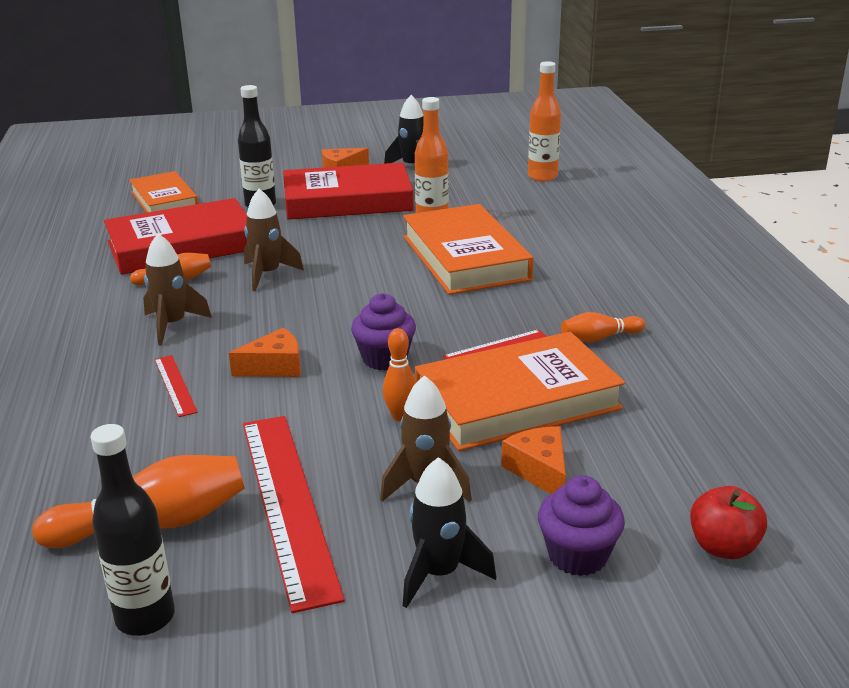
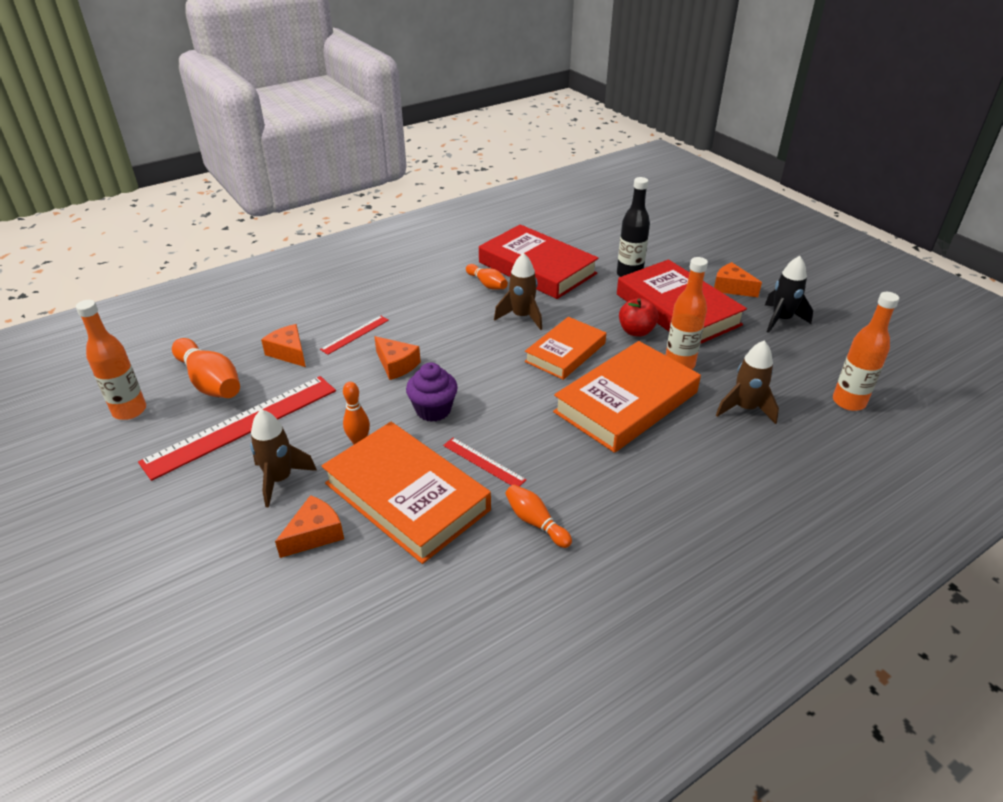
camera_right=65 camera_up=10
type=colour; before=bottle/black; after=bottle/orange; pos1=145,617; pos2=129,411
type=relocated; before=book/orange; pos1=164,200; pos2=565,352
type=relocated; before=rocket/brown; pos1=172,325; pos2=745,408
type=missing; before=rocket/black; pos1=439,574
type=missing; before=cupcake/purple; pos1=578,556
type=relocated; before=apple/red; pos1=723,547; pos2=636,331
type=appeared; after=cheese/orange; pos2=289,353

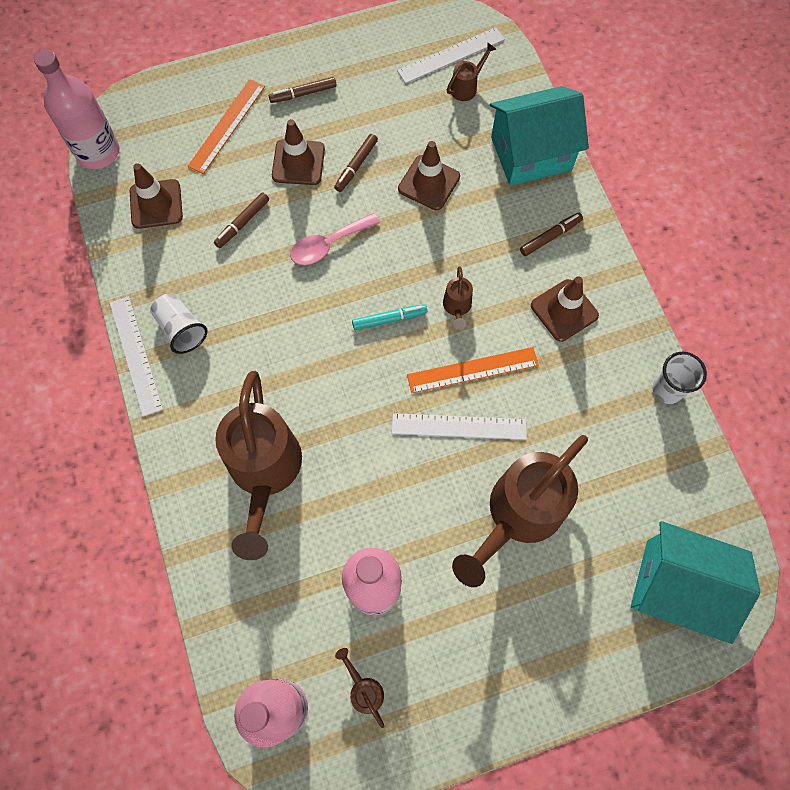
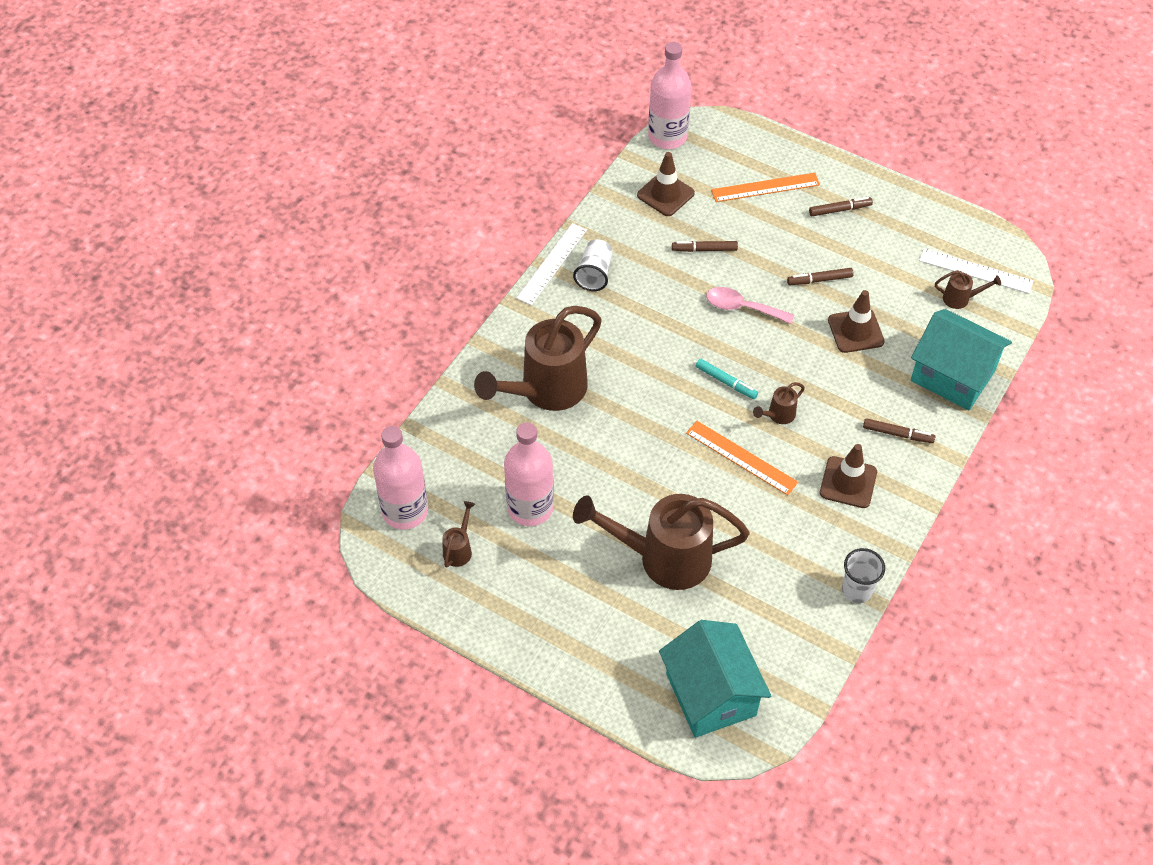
camera_right=50 camera_up=-15
type=spun; before=marker/brown; pos1=303,94; pos2=839,210; turn=135
type=missing; before=traffic cone/brown; pos1=298,162
type=missing; before=ruler/white; pos1=459,426

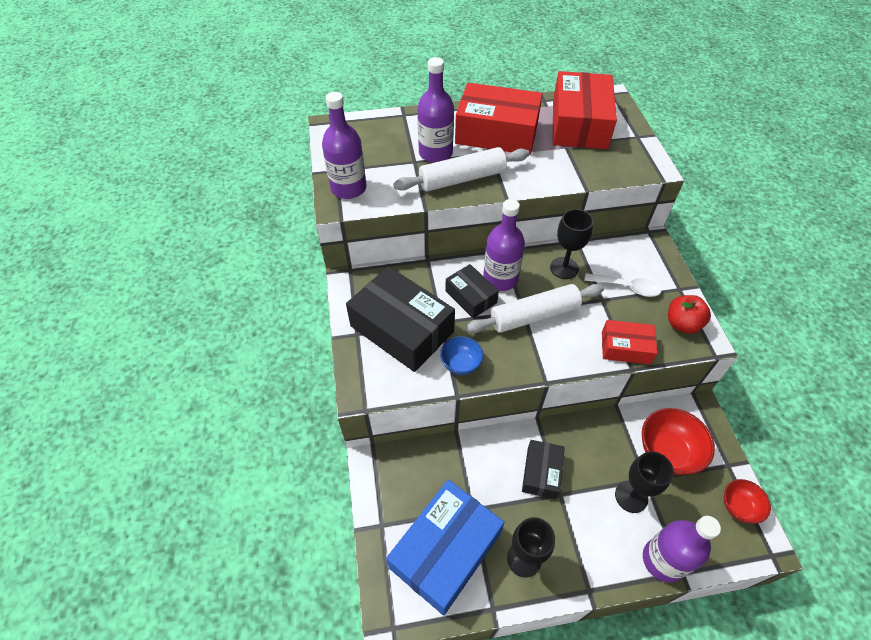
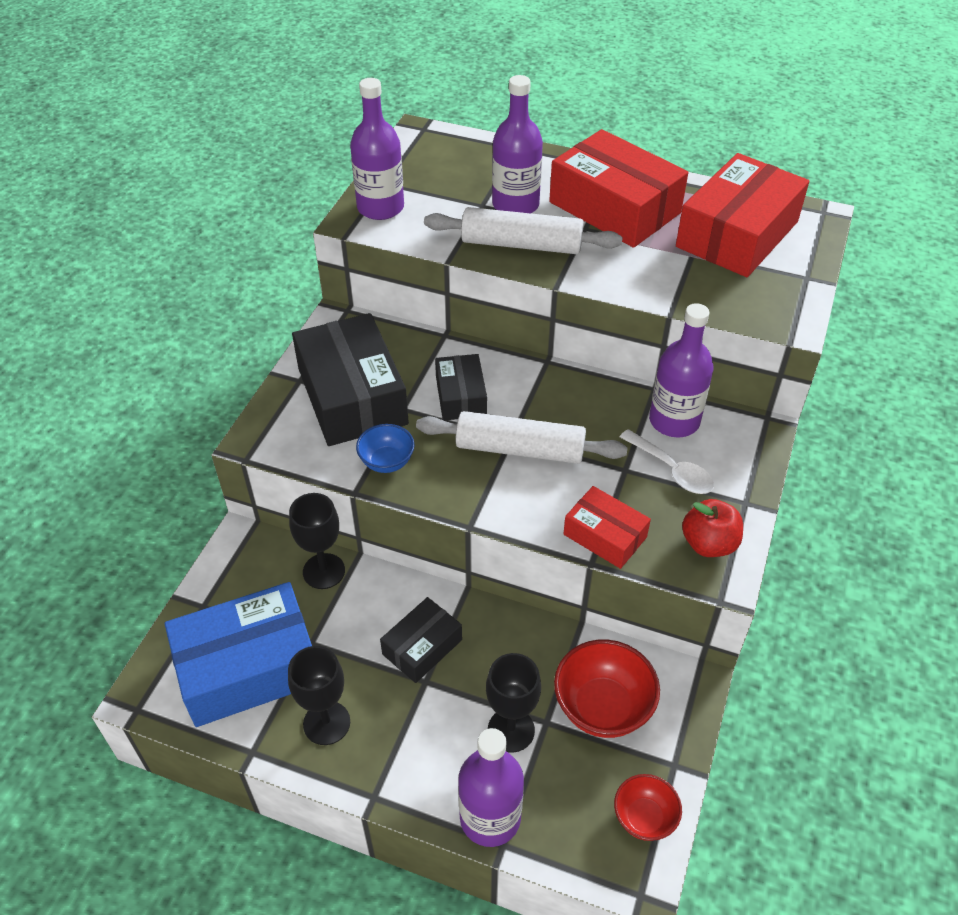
camera_right=30 camera_up=-5
type=relocated; before=bottle/purple; pos1=500,279; pos2=674,421
type=relocated; before=goblet/black; pos1=564,268; pos2=324,571

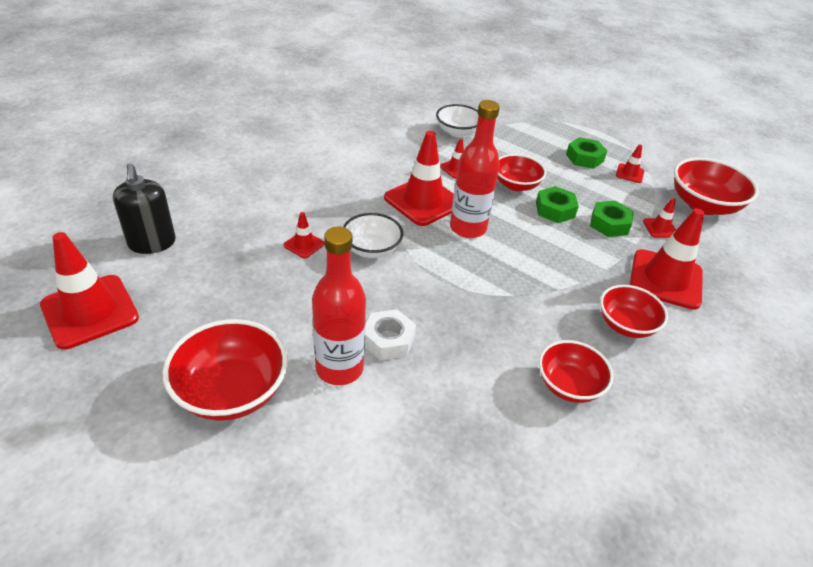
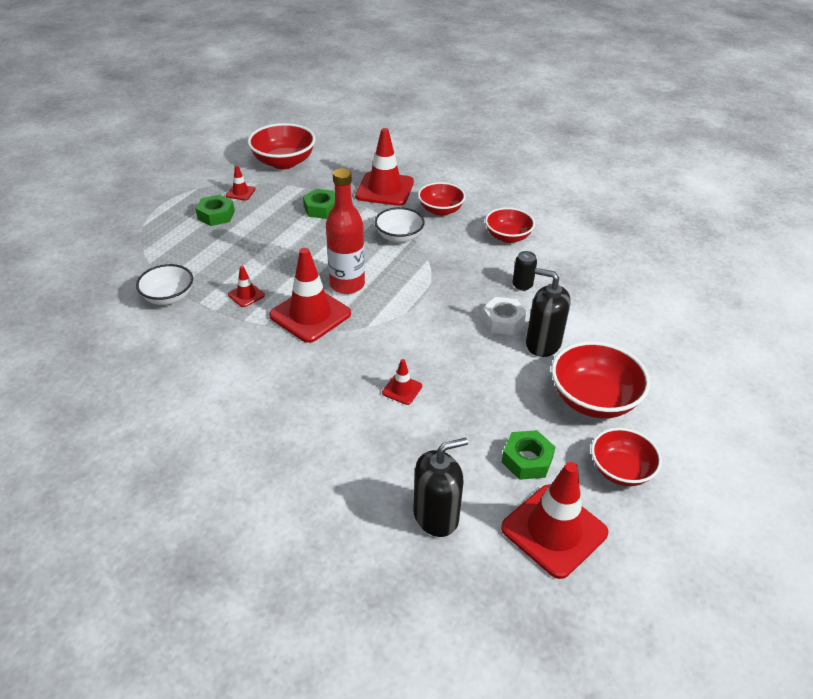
camera_right=-95 camera_up=0
type=exchanged; before=bottle/red; after=soap dispenser/black; pos1=339,368; pos2=543,343
type=relocated; before=bowl/white; pos1=372,249; pos2=399,237
type=relocated; before=bowl/red; pos1=516,185; pos2=620,470
type=relocated; before=nut/green; pos1=555,210; pos2=527,460
type=missing; before=traffic cone/red; pos1=660,228
type=appeared; after=can/black; pos2=522,285

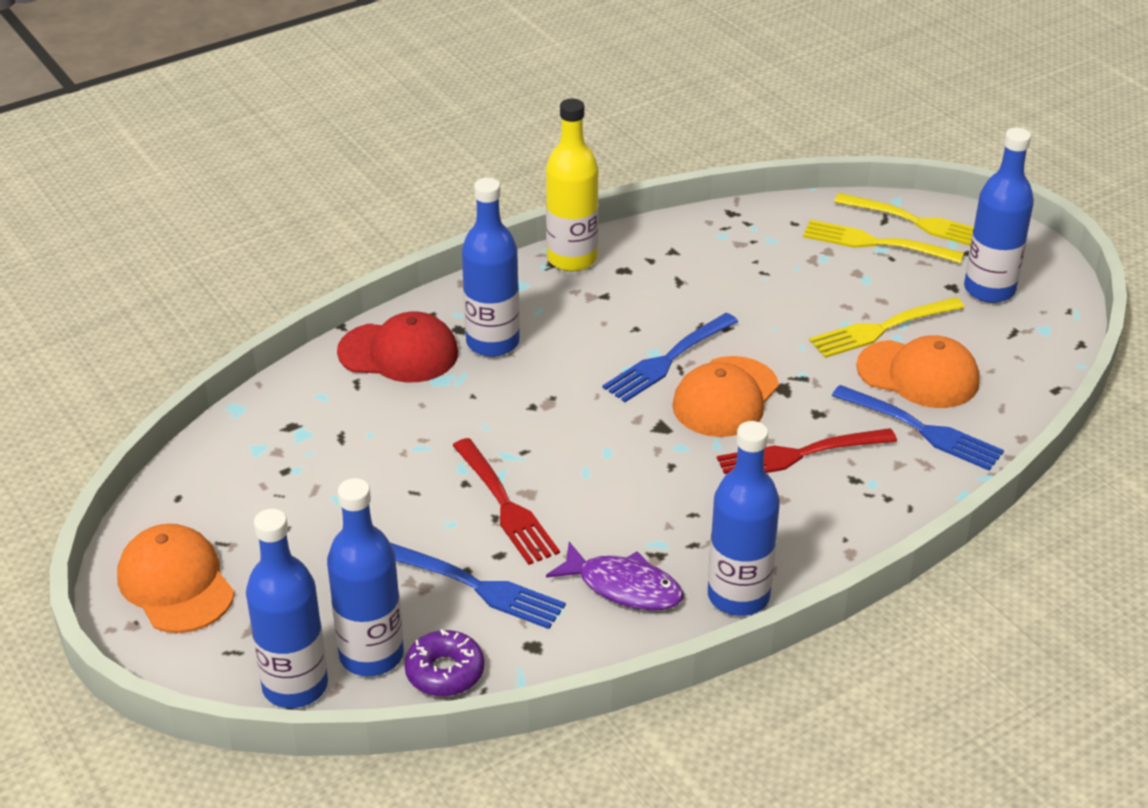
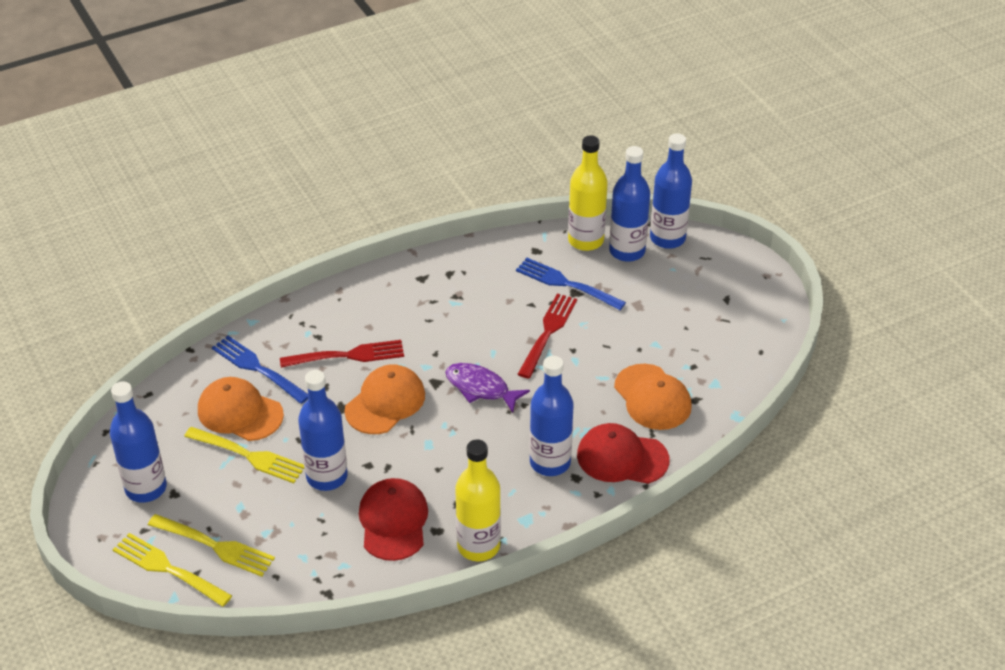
camera_right=-175 camera_up=5
type=relocated; before=cap/orange; pos1=176,583; pos2=652,397
type=exchanged; before=donut/purple; after=bottle/yellow; pos1=445,672; pos2=585,240
type=spun; before=fork/red; pos1=504,505; pos2=548,333; turn=45
type=relocated; before=fish/purple; pos1=623,587; pos2=480,388
type=missing; before=fork/blue; pos1=668,359
type=relocated; before=bottle/blue; pos1=738,596; pos2=327,476
type=spun; before=fork/yellow; pos1=882,328; pos2=248,456; turn=45
type=appeared; after=cap/red; pos2=393,521

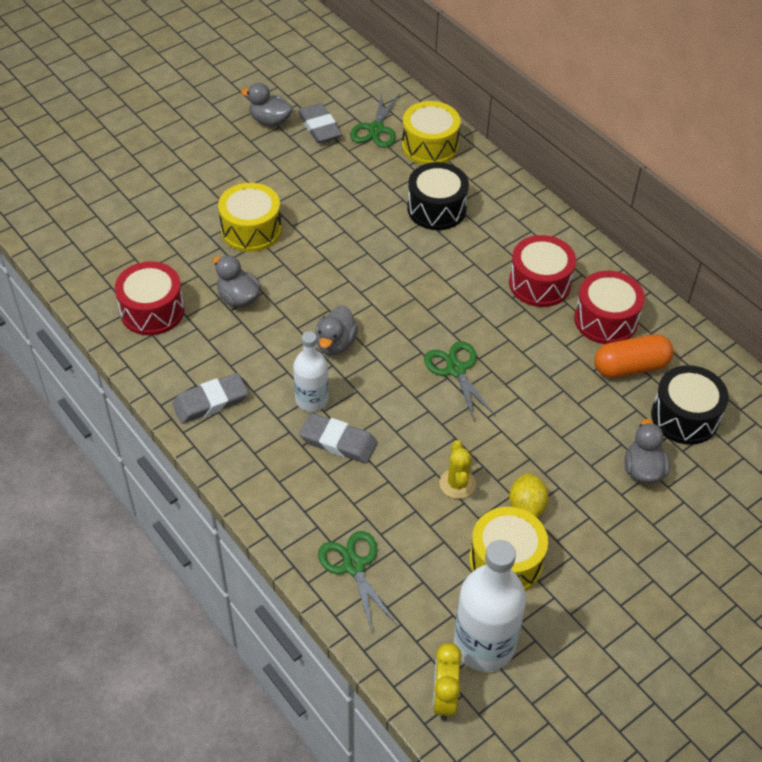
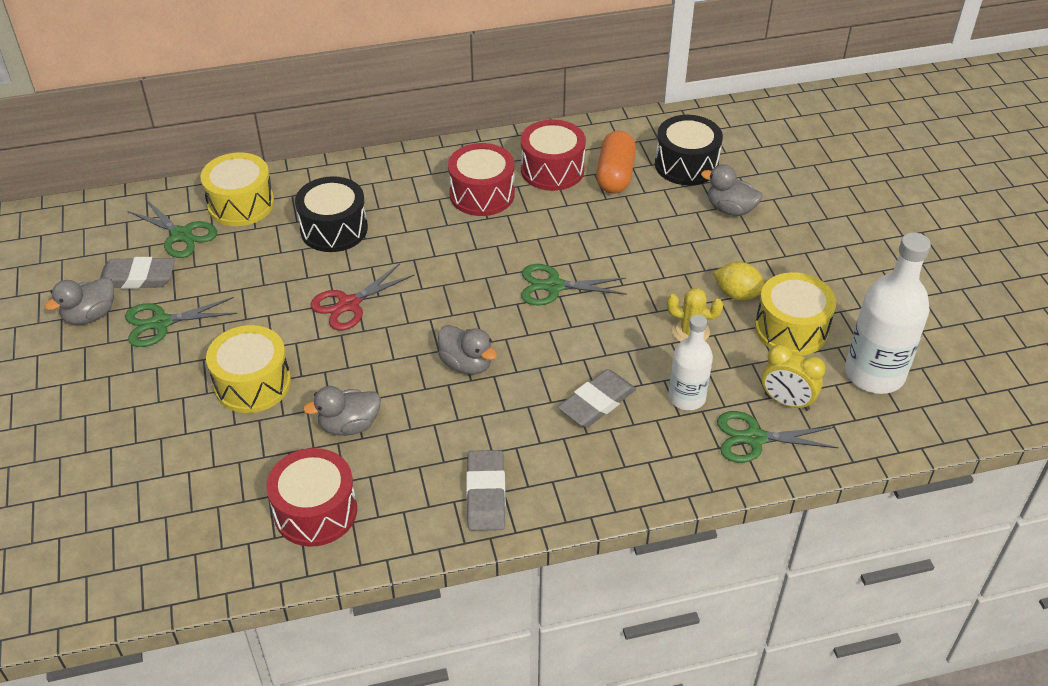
camera_right=-65 camera_up=-5
type=relocated; before=bottle/white; pos1=312,399; pos2=686,397
type=relocated; before=clock/yellow; pos1=444,698; pos2=786,402
type=appeared; after=scissors/green; pos2=161,323
type=appeared; after=scissors/red; pos2=349,304

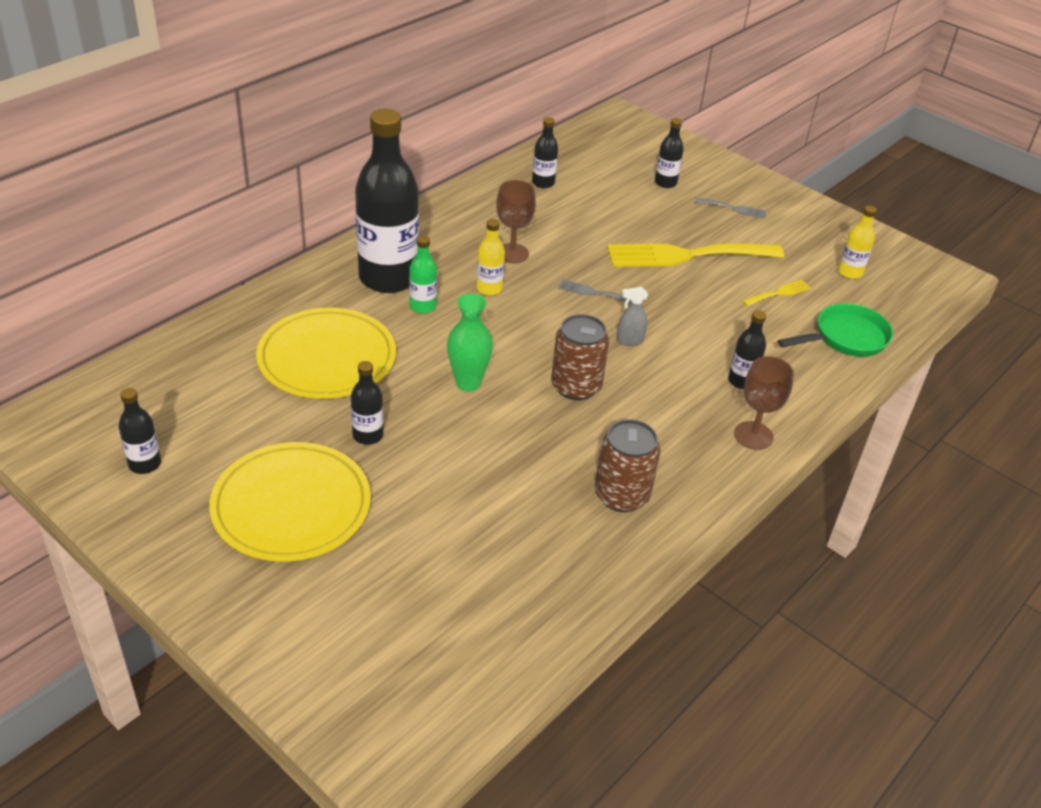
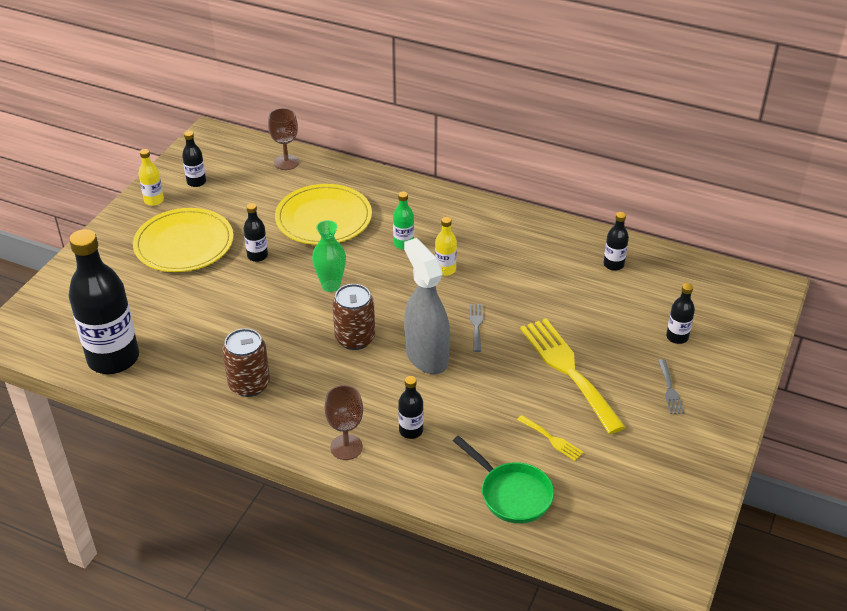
camera_right=75 camera_up=0
type=relocated; before=bottle/black; pos1=388,278; pos2=113,358
type=relocated; before=goblet/brown; pos1=512,253; pos2=286,162
type=size; before=spray bottle/grey; pos1=629,340; pos2=426,356; scale=2.45
type=relocated; before=bottle/yellow; pos1=850,272; pos2=154,200

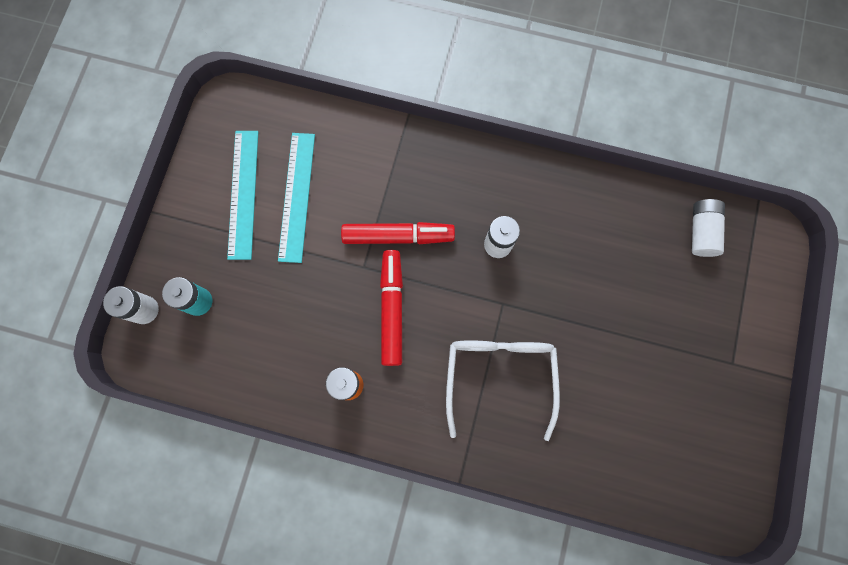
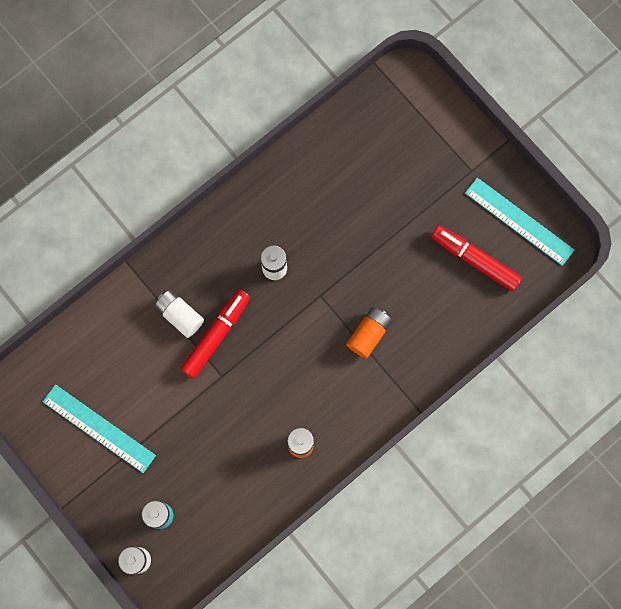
camera_right=-55 camera_up=0
type=relocated; before=ruler/turquoise; pos1=297,196; pos2=519,221
type=relocated; before=marker/red; pos1=392,309; pos2=475,260
type=exchanged; before=glasses/white; after=battery/orange; pos1=499,376; pos2=369,334
type=relocated; before=battery/white; pos1=701,231; pos2=179,315

